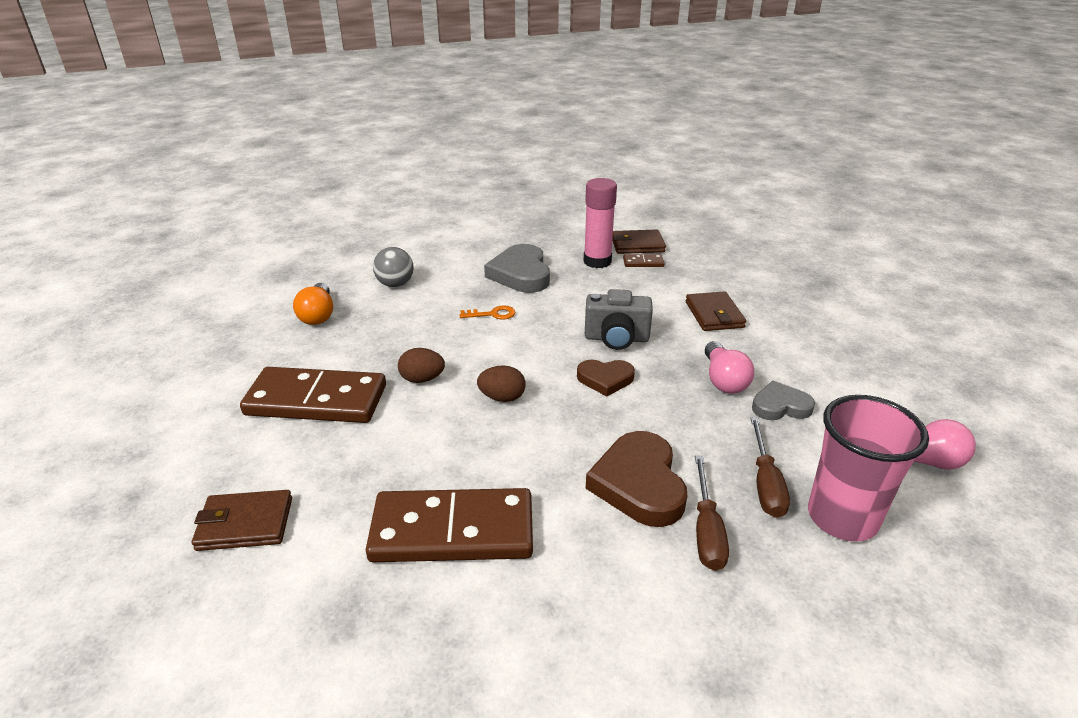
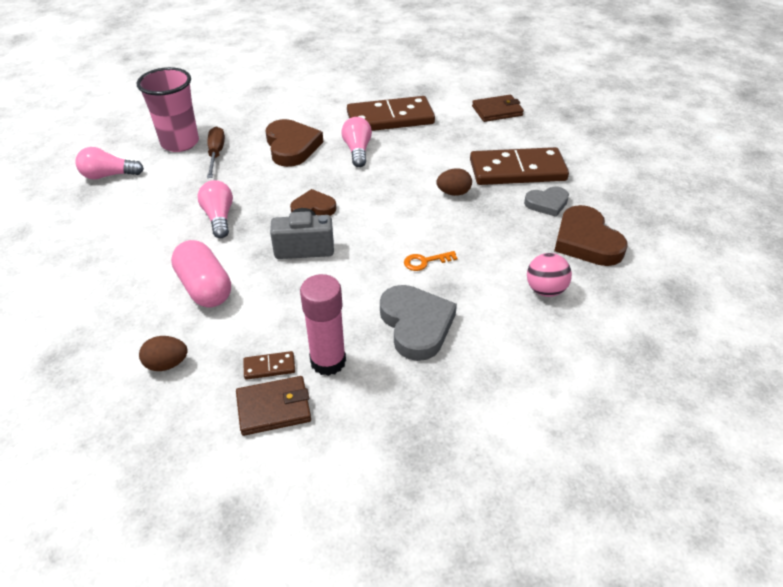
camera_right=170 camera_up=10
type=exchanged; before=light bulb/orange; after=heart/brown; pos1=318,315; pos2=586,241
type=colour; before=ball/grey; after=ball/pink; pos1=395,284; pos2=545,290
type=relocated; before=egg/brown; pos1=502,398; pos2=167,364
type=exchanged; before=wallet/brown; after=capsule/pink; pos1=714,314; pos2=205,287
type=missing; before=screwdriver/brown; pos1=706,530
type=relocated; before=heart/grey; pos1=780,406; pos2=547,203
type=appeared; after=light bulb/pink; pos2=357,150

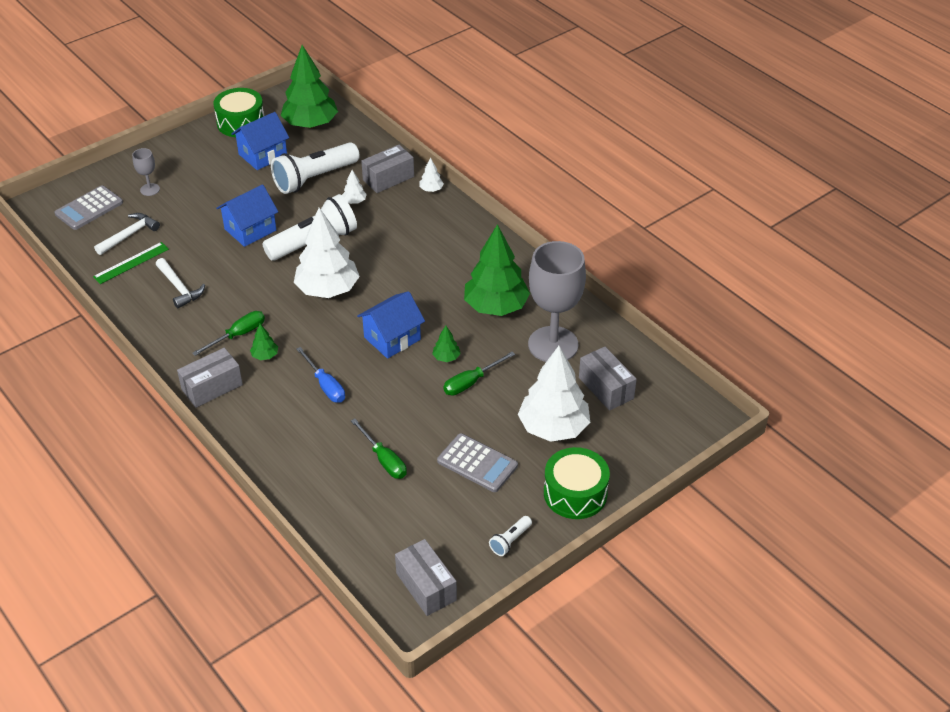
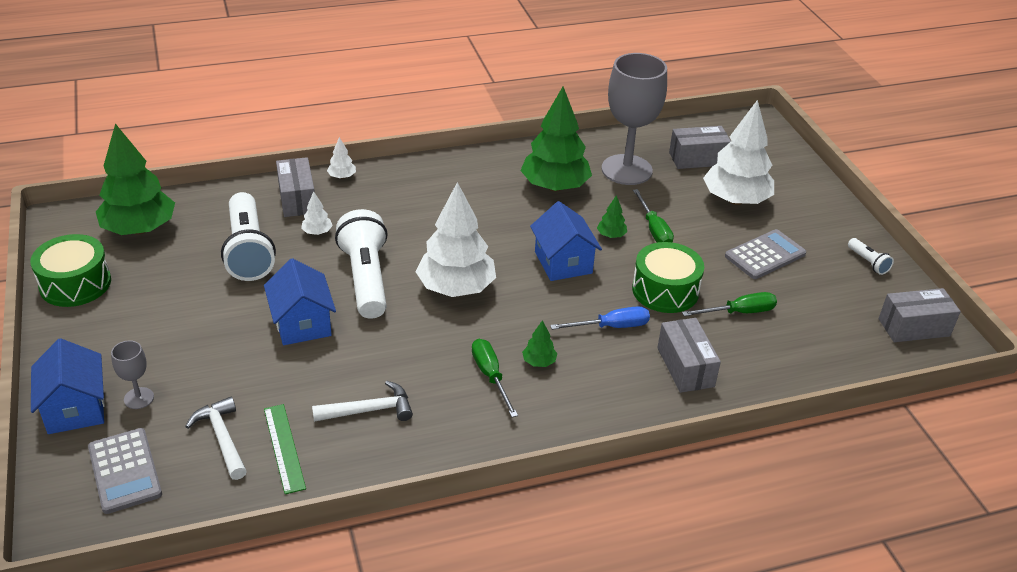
camera_right=-70 camera_up=-5
type=relocated; before=box/grey; pos1=212,387; pos2=685,367
type=relocated; before=house/blue; pos1=263,155; pos2=75,408
type=relocated; before=drum/green; pos1=575,493; pos2=665,290

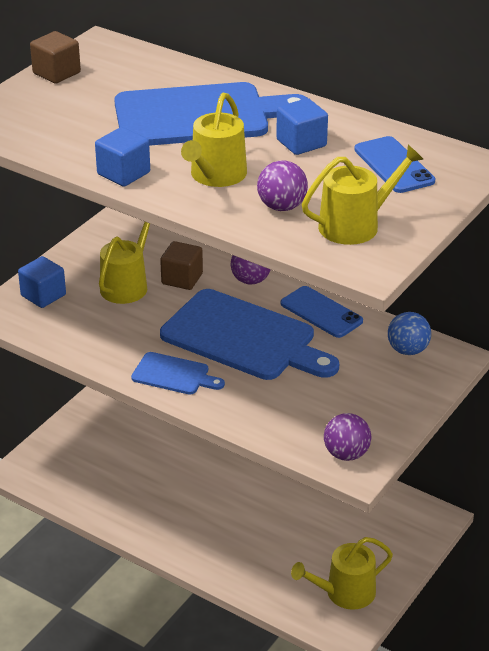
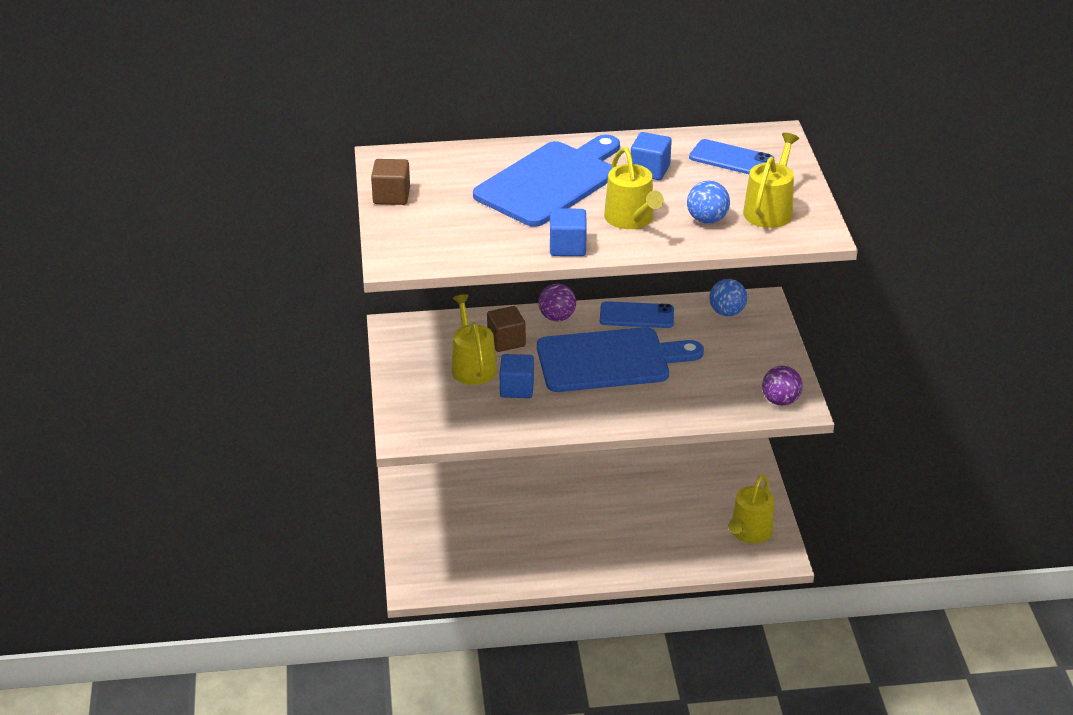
camera_right=-40 camera_up=0
type=relocated; before=cube/blue; pos1=43,295; pos2=517,388
type=missing; before=cutting board/blue; pos1=174,375
type=colour; before=ball/purple; after=ball/blue; pos1=282,207; pos2=707,220

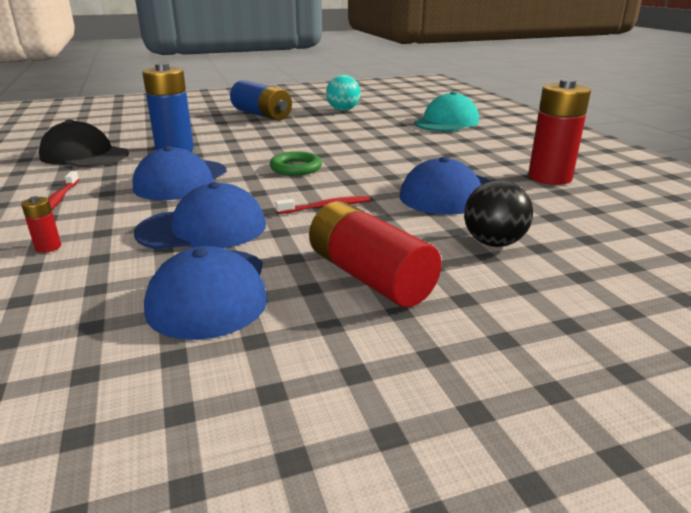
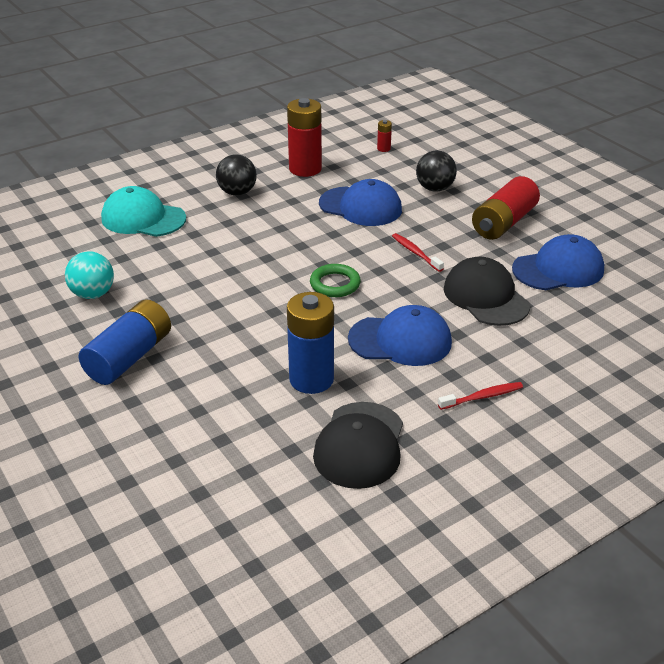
camera_right=-105 camera_up=10
type=relocated; before=battery/red; pos1=48,247; pos2=383,149
type=colour; before=cap/blue; after=cap/black; pos1=203,228; pos2=486,297
type=appeared; after=ball/black; pos2=237,192

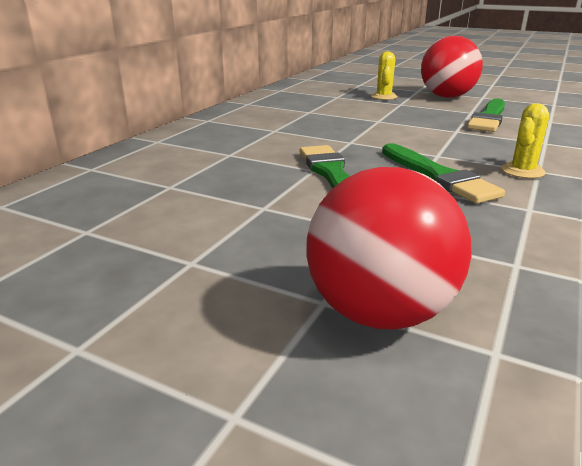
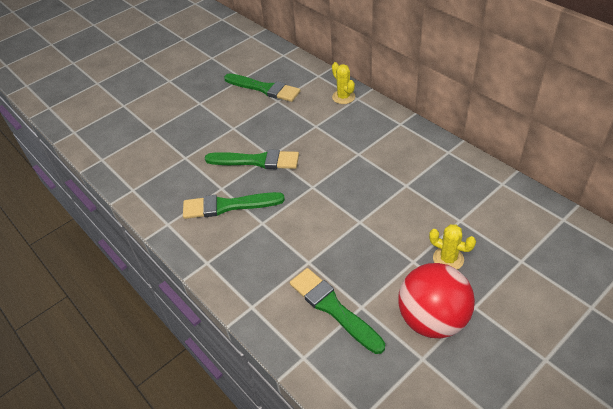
camera_right=115 camera_up=20
type=missing; before=ball/red; pos1=379,312
type=relocated; before=cactus/yellow; pos1=522,171; pos2=343,97
type=appeared; after=brush/green; pos2=264,88

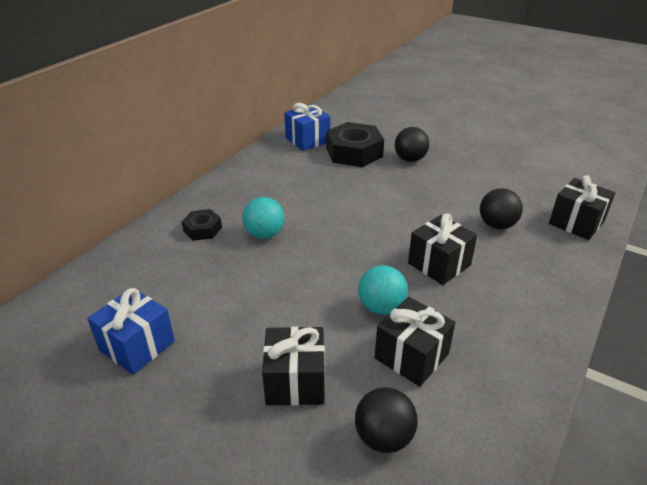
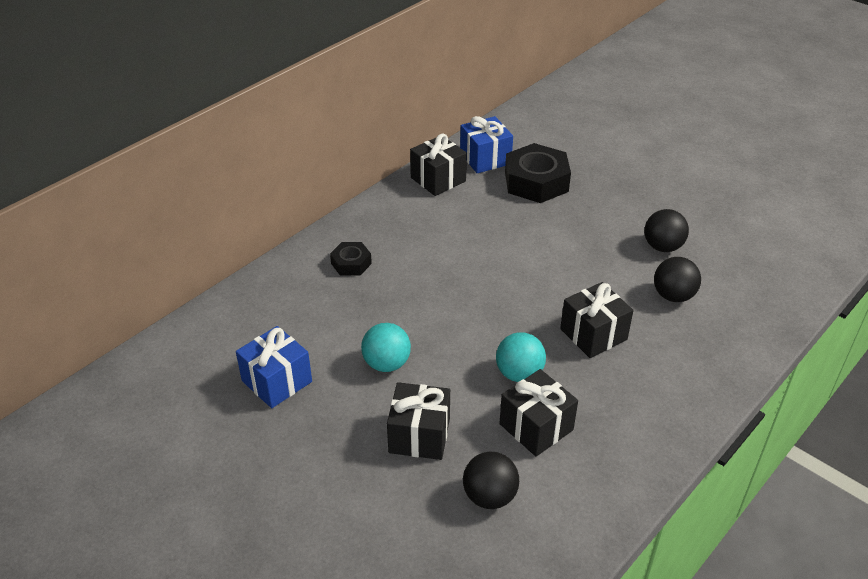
camera_right=10 camera_up=5
type=relocated; before=ball/turquoise; pos1=264,234; pos2=386,364
type=relocated; before=ball/black; pos1=410,159; pos2=662,247
type=relocated; before=gift/black; pos1=576,223; pos2=438,179

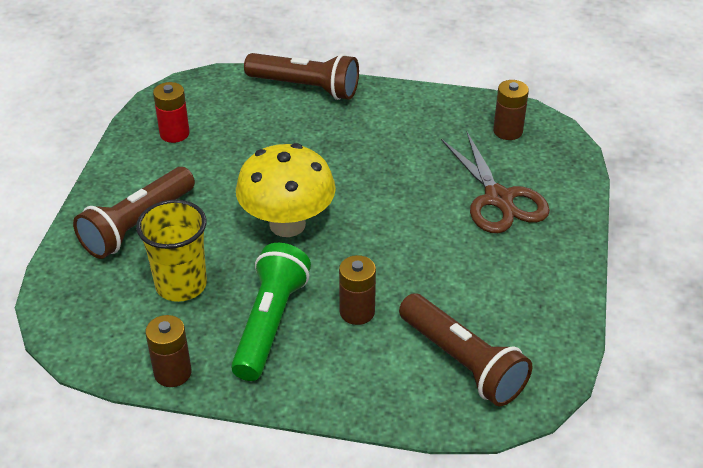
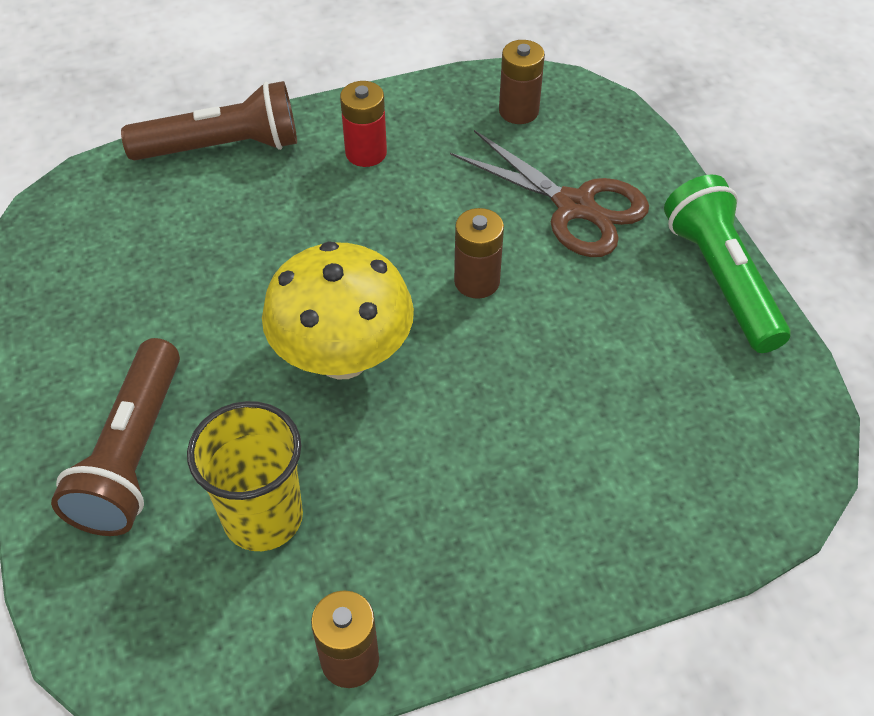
camera_right=-30 camera_up=10
type=relocated; before=battery/red; pos1=174,133; pos2=366,153
type=relocated; before=flashlight/green; pos1=270,323; pos2=721,279
type=relocated; before=battery/brown; pos1=357,312; pos2=477,281
type=missing; before=flashlight/brown; pos1=462,362

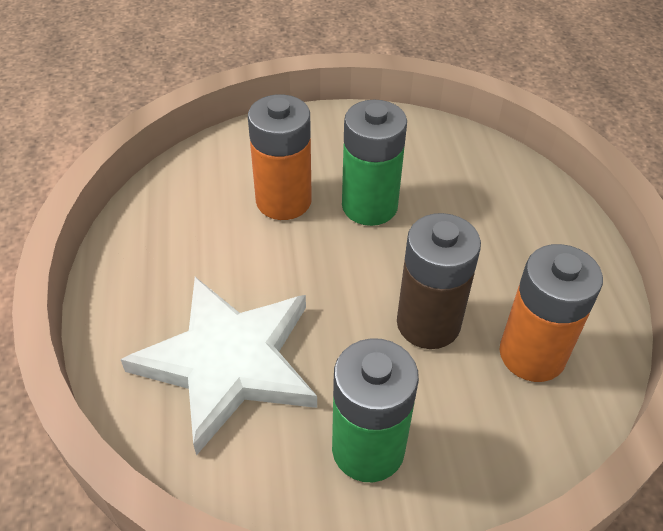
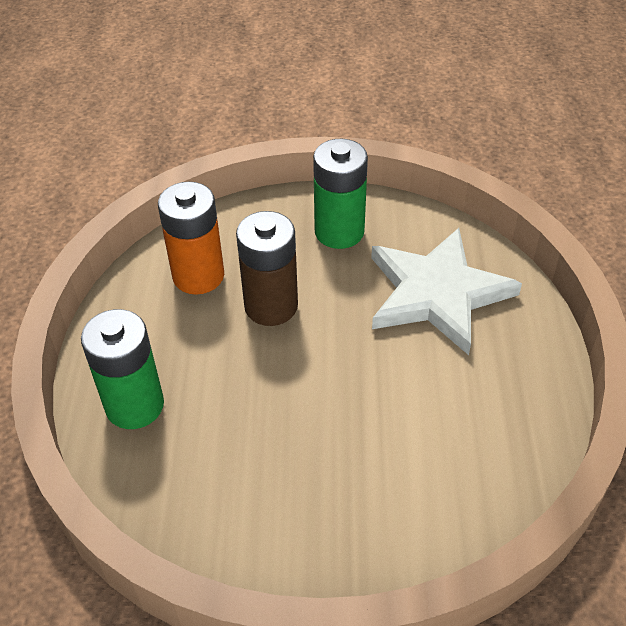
camera_right=-170 camera_up=0
type=missing; before=battery/orange; pos1=283,201
type=relocated; before=battery/green; pos1=369,206; pos2=135,405

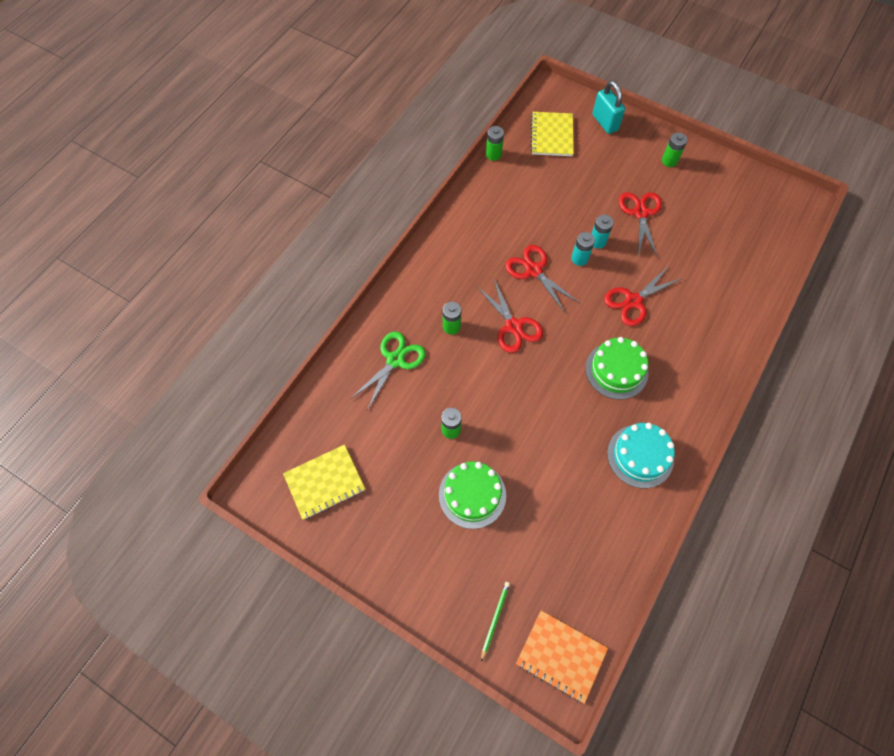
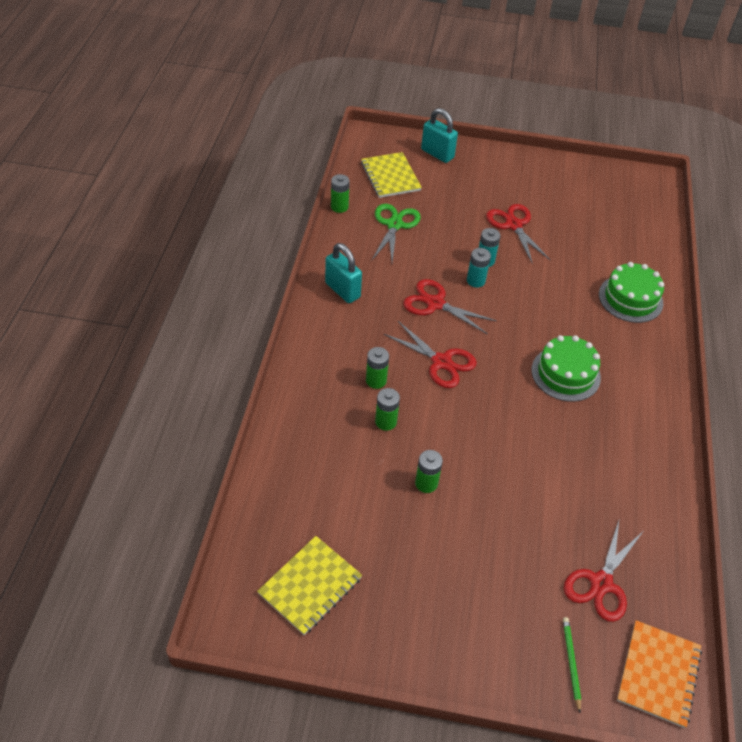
camera_right=-25 camera_up=-15
type=relocated; before=scissors/green; pos1=395,360; pos2=394,224
type=relocated; before=cake/green; pos1=472,495; pos2=630,298
type=spun; before=notebook/orange; pos1=561,656; pos2=658,674; turn=-75
type=relocated; before=scissors/red; pos1=633,301; pos2=600,583
type=missing; before=cake/turquoise; pos1=640,456
type=relocated; before=battery/green; pos1=669,161; pos2=386,422
type=appeared; after=padlock/turquoise; pos2=342,290

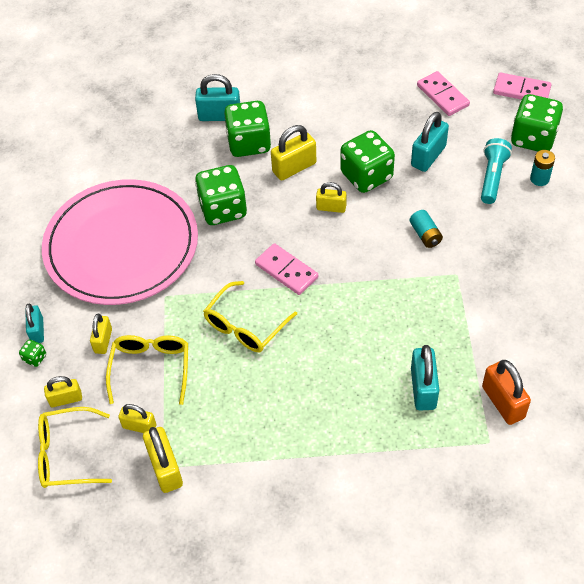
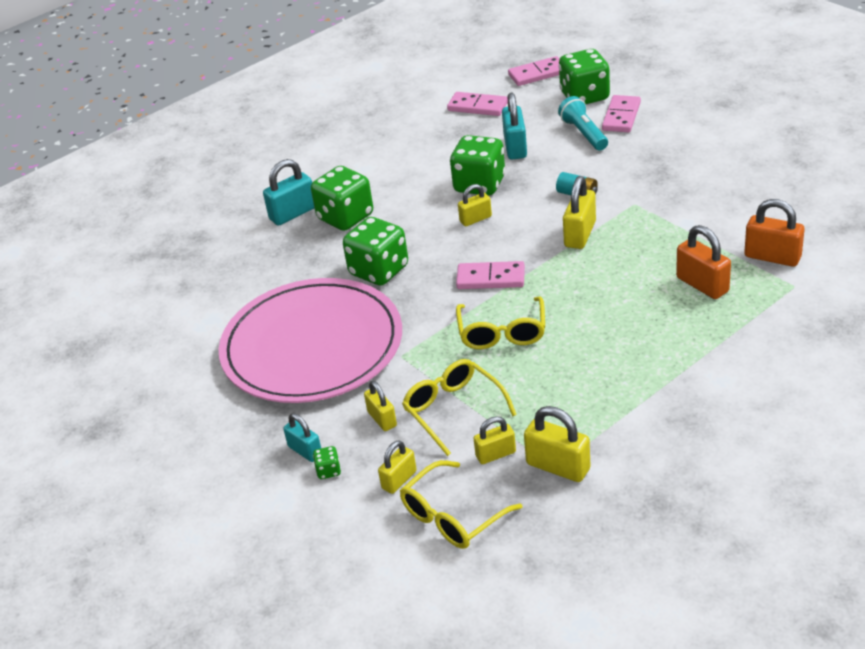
camera_right=-35 camera_up=-15
type=relocated; before=padlock/yellow; pos1=294,167; pos2=580,234
type=colour; before=padlock/turquoise; after=padlock/orange; pos1=423,388; pos2=702,285
type=exchanged; before=battery/turquoise; after=domino/pink; pos1=539,179; pos2=621,116

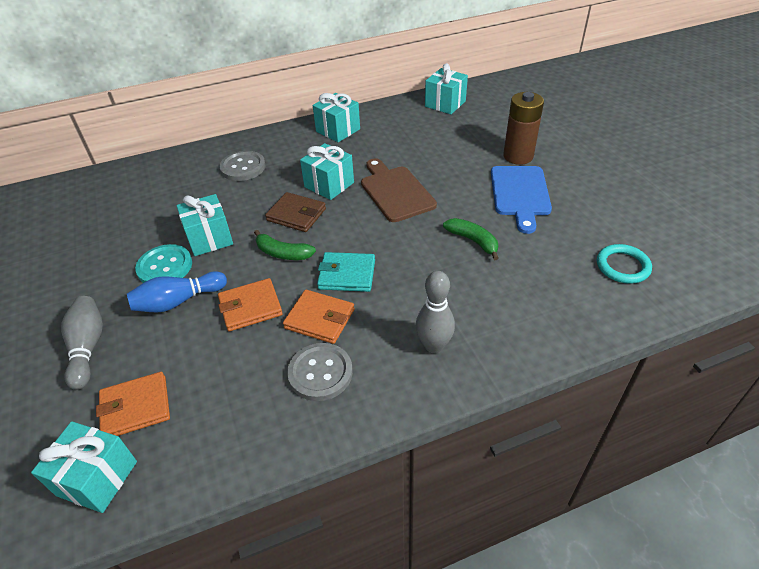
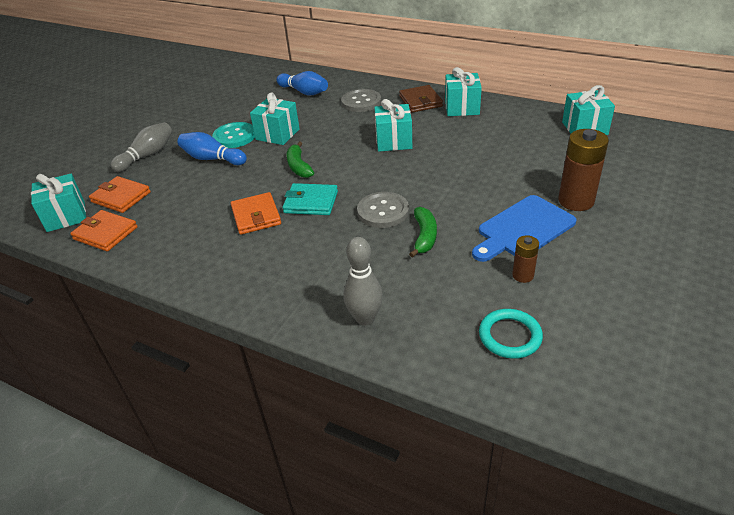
camera_right=50 camera_up=-5
type=relocated; before=wallet/orange; pos1=250,307; pos2=105,233
type=relocated; before=wallet/brown; pos1=296,215; pos2=420,101
type=relocated; before=button/grey; pos1=320,373; pos2=383,211
type=spun; before=wallet/turquoise; pos1=347,274; pos2=311,202; turn=-45
type=missing; before=cutting board/brown; pos1=395,191
type=relocated; before=bowling pin/grey; pos1=434,346; pos2=365,318
type=appeared; after=bowling pin/blue; pos2=304,92
type=appeared; after=battery/brown; pos2=523,275

